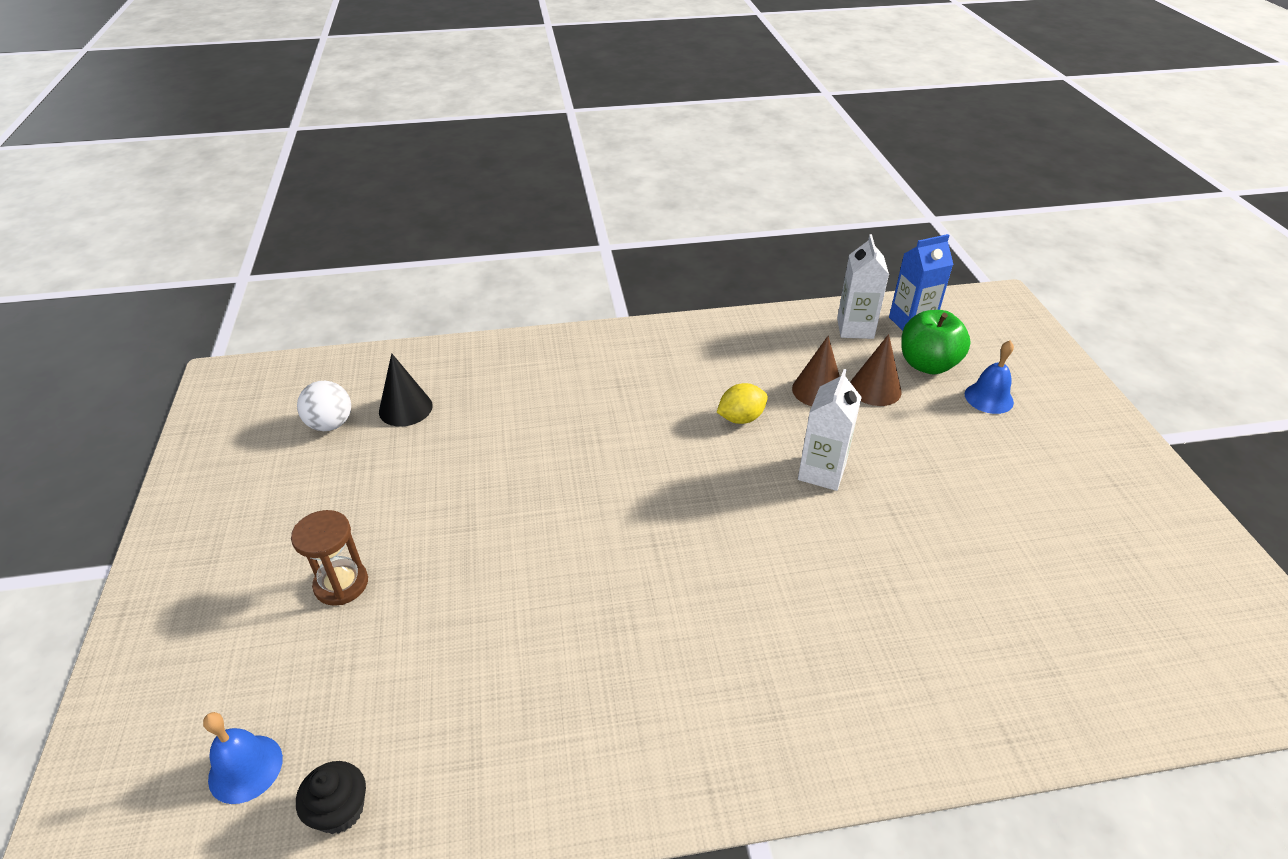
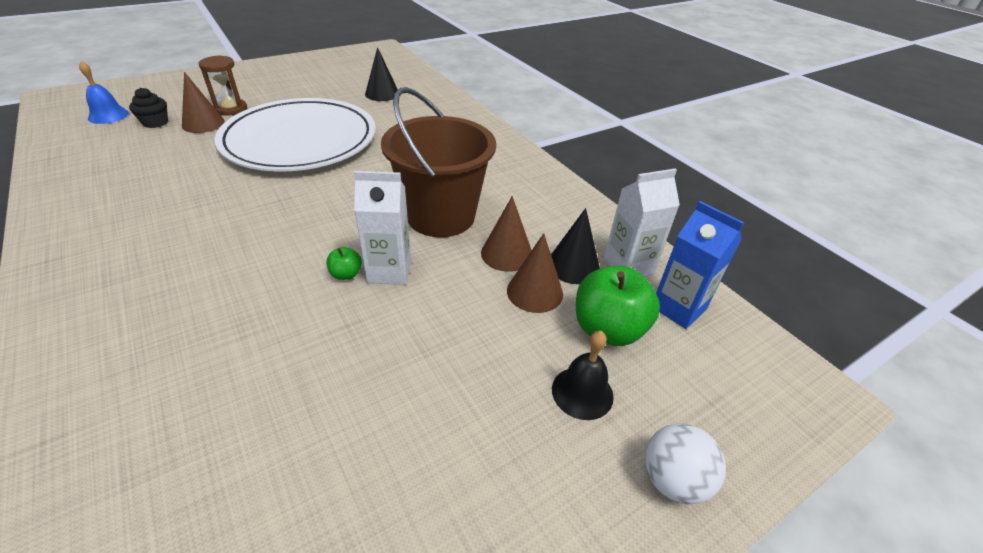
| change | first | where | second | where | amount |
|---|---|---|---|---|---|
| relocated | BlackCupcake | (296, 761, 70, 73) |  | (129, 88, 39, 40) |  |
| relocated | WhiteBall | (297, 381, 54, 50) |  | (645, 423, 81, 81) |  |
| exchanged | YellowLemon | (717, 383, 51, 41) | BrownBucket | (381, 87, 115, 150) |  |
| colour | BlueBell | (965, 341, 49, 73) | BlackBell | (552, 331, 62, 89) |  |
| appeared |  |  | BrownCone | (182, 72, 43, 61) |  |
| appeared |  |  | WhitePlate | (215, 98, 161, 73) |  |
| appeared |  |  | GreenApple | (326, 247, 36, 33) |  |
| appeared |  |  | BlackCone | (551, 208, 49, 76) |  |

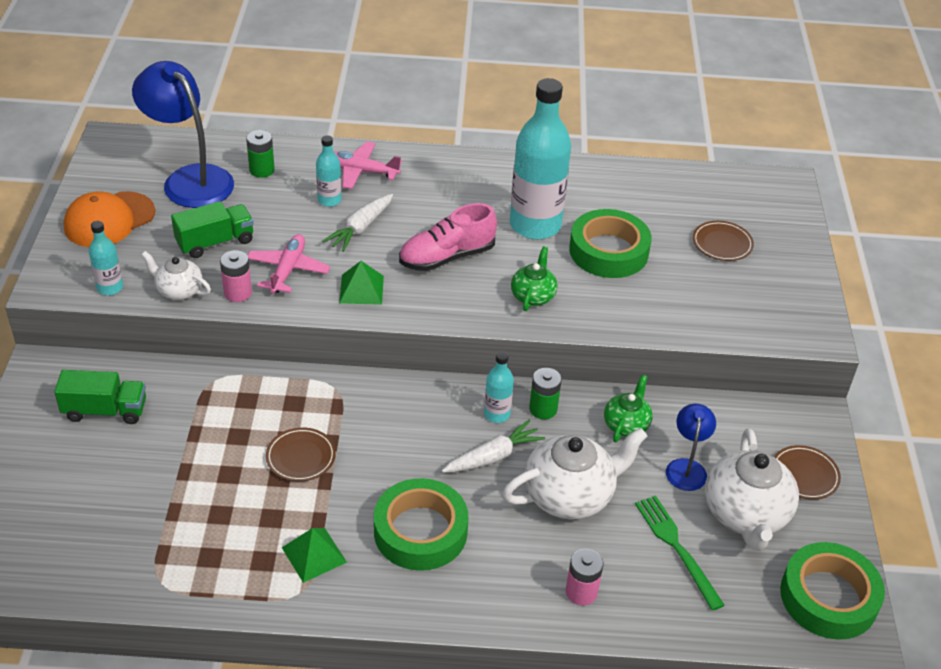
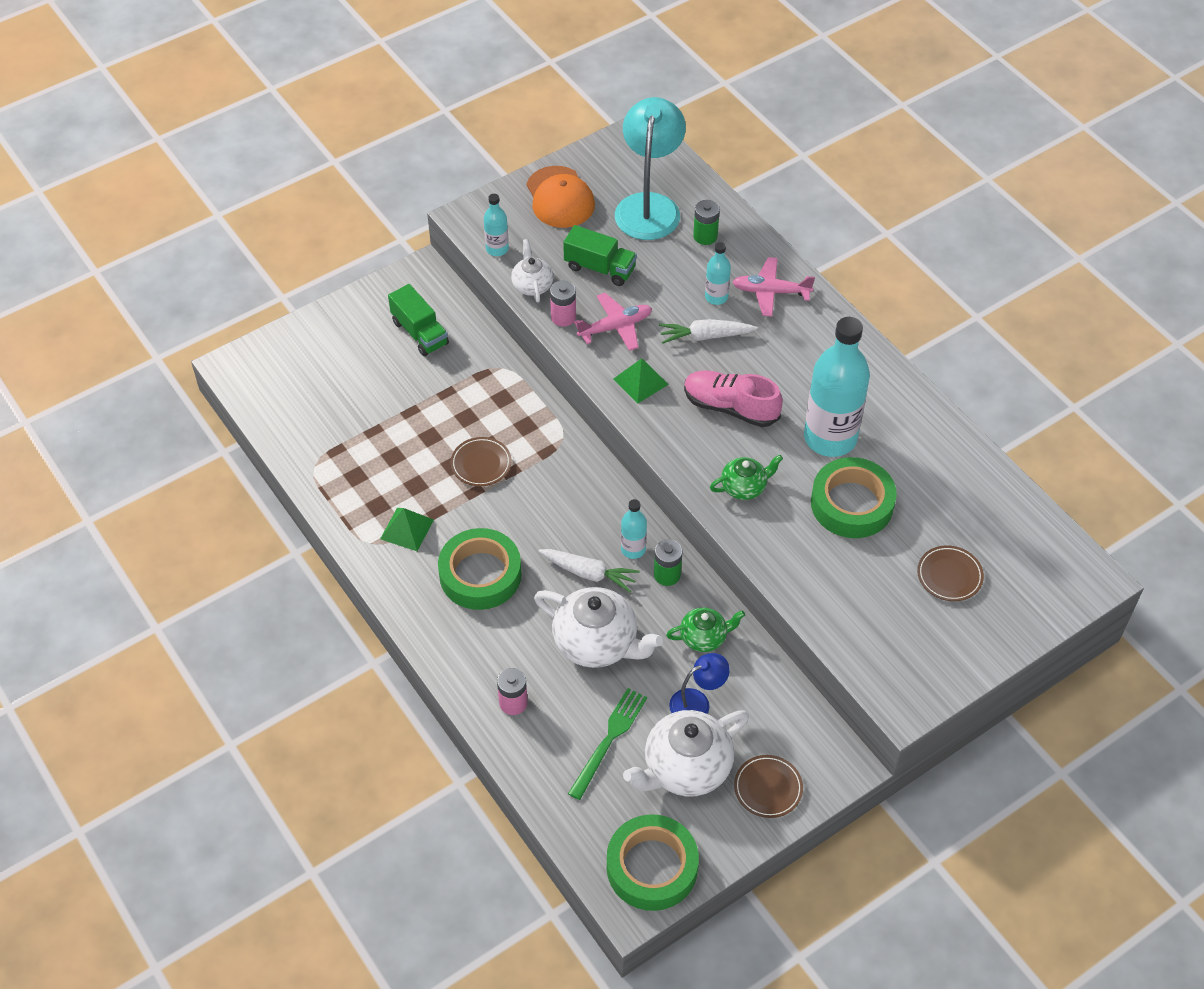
| change | first | where | second | where | amount |
|---|---|---|---|---|---|
| spun | OrangeCap | (64, 191, 91, 56) |  | (526, 166, 69, 62) | 120 degrees counterclockwise |
| colour | BlueLamp | (132, 61, 102, 147) | TurquoiseLamp | (615, 97, 71, 143) |  |
| spun | PinkPlane | (334, 141, 68, 48) |  | (733, 257, 82, 59) | 60 degrees counterclockwise |

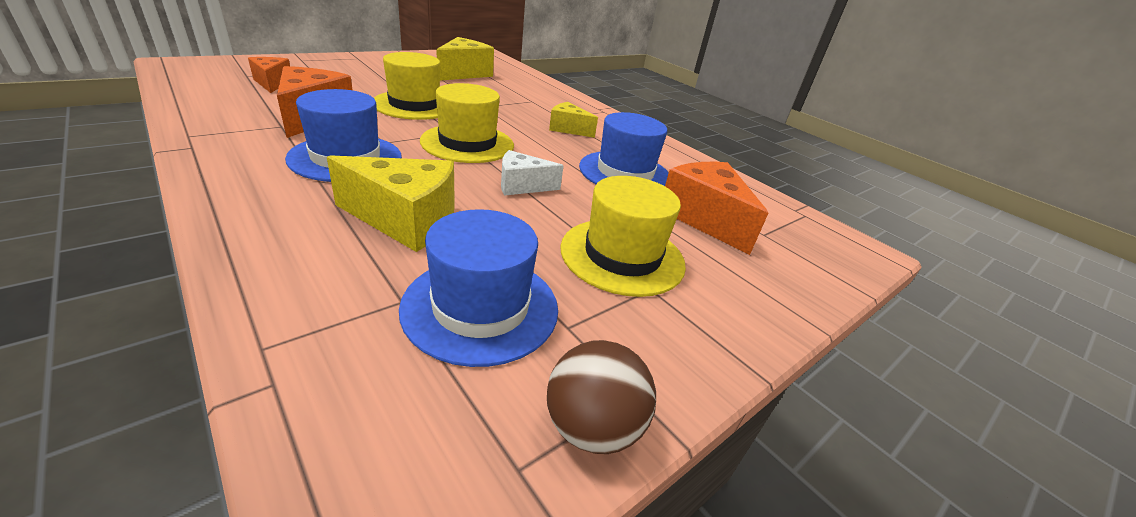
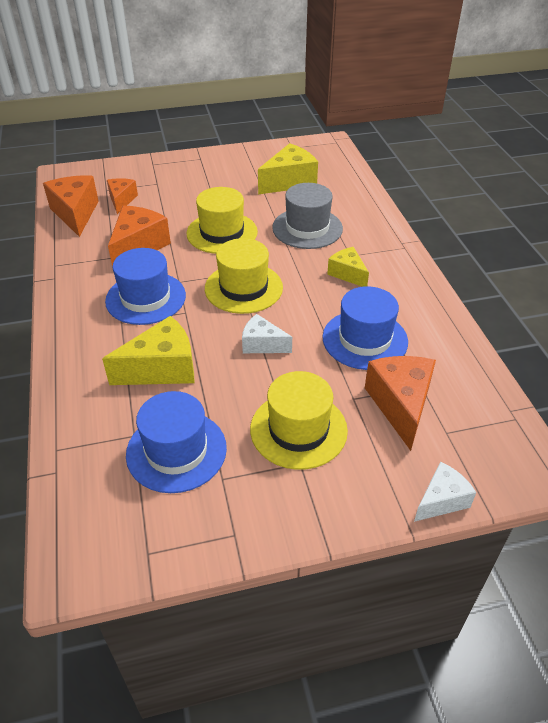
| change | first | where | second | where | amount |
|---|---|---|---|---|---|
| spun | YellowCheese | (327, 155, 128, 97) |  | (102, 316, 93, 69) | 60 degrees counterclockwise |
| missing | BrownBall | (547, 340, 109, 114) |  |  |  |
| appeared |  |  | OrangeCheese | (43, 175, 56, 62) |  |
| appeared |  |  | GreyHat | (272, 183, 71, 66) |  |
| appeared |  |  | WhiteCheese | (414, 461, 62, 61) |  |

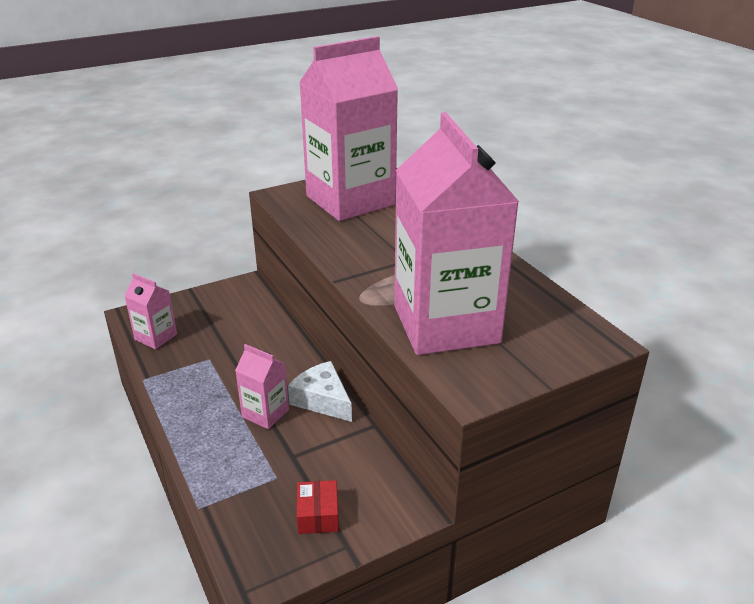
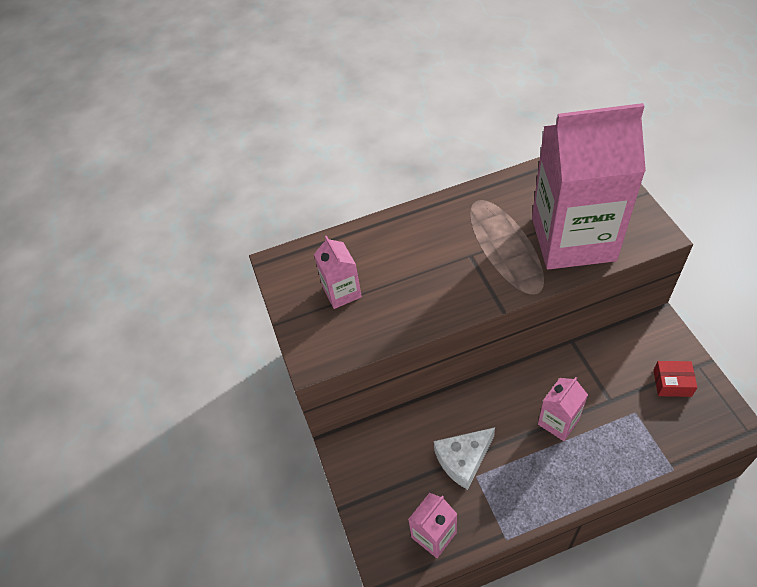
| change | first | where | second | where | amount |
|---|---|---|---|---|---|
| relocated | WhiteCheese | (288, 361, 64, 61) |  | (434, 427, 61, 63) |  |
| size | PinkCarton | (299, 36, 99, 185) |  | (314, 236, 48, 73) | x0.43 |

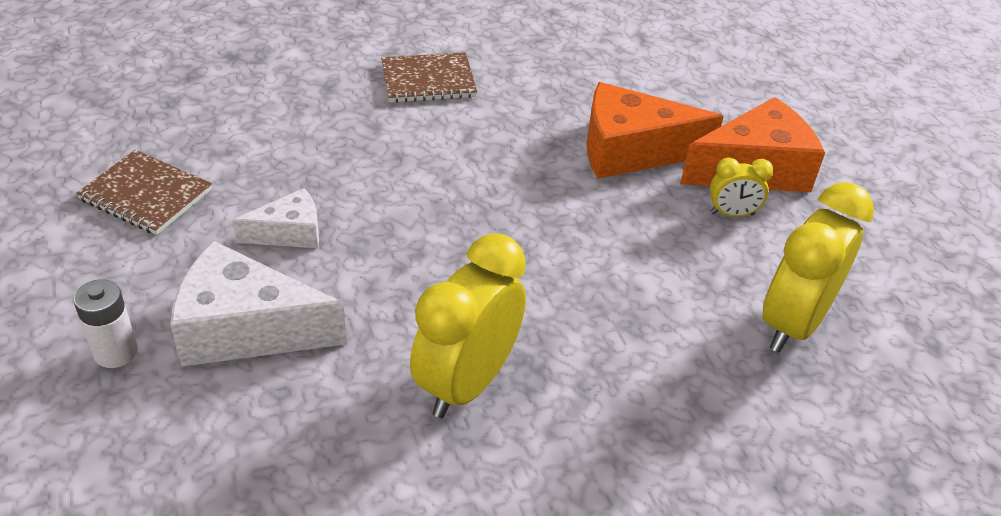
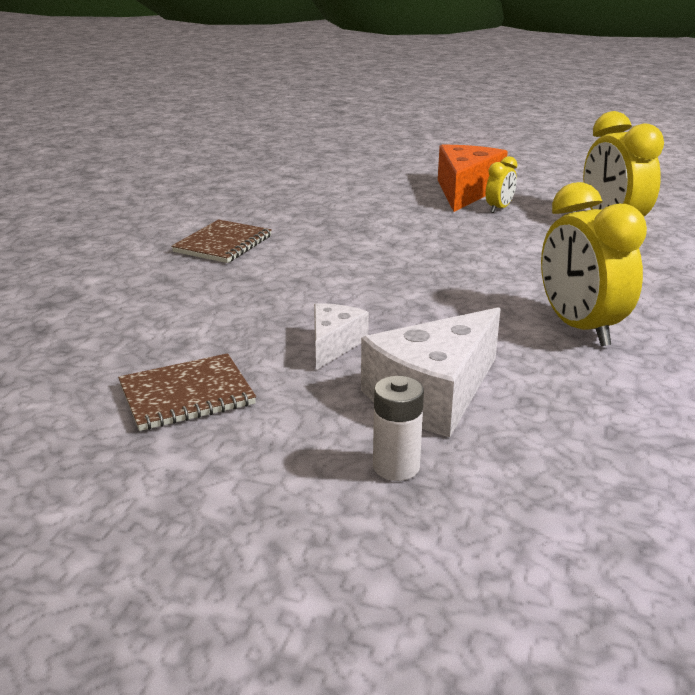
| change | first | where | second | where | amount |
|---|---|---|---|---|---|
| missing | OrangeCheese | (587, 82, 137, 97) |  |  |  |

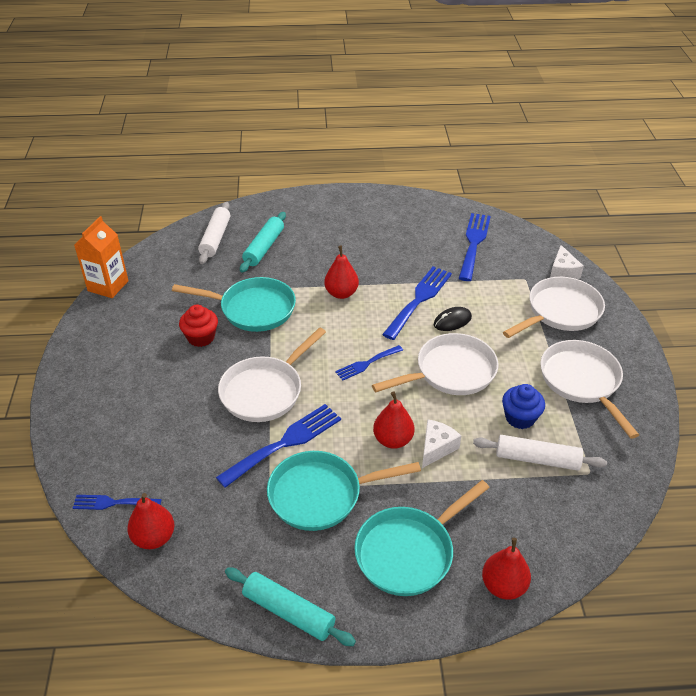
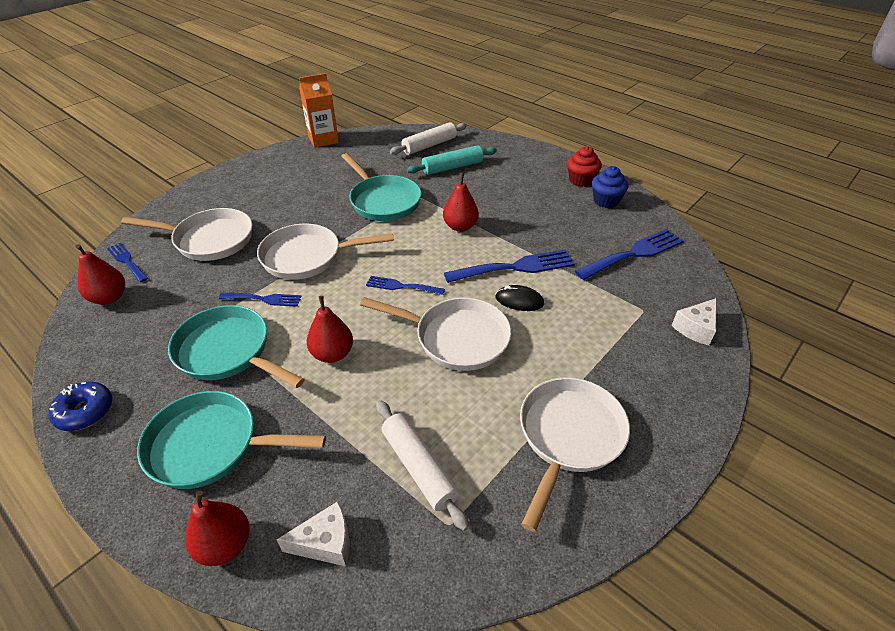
| change | first | where | second | where | amount |
|---|---|---|---|---|---|
| relocated | RedCupcake | (179, 305, 39, 42) |  | (567, 146, 35, 41) |  |
| size | BlueFork | (216, 404, 125, 84) |  | (219, 293, 82, 14) | x0.58 |
| exchanged | TurquoiseRollingPin | (225, 568, 131, 78) | BlueDonut | (49, 382, 63, 49) |  |
| relocated | WhiteCheese | (422, 419, 39, 49) |  | (277, 501, 73, 65) |  |
| relocated | BlueCupcake | (502, 384, 43, 45) |  | (592, 166, 36, 42) |  |
| relocated | WhitePan | (503, 277, 102, 61) |  | (121, 208, 132, 53) |  |

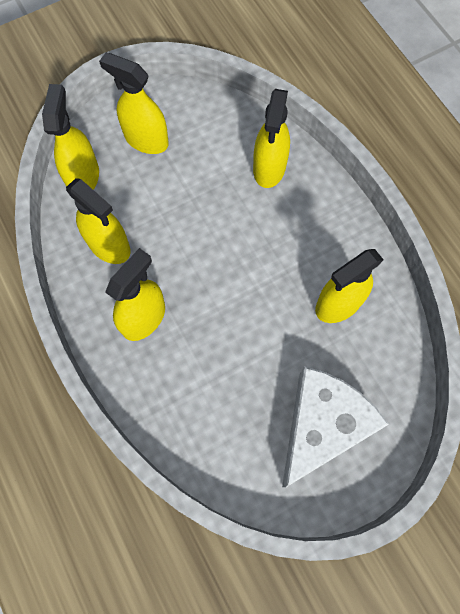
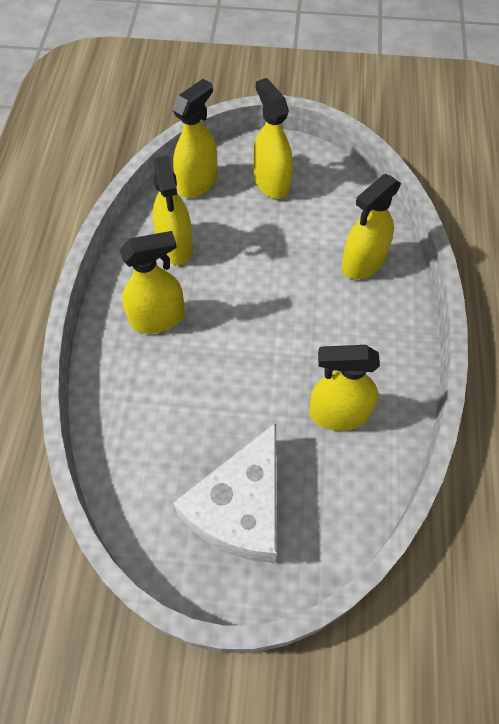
| change | first | where | second | where | amount |
|---|---|---|---|---|---|
| spun | WhiteCheese | (282, 366, 107, 121) |  | (173, 423, 104, 140) | 135 degrees clockwise |

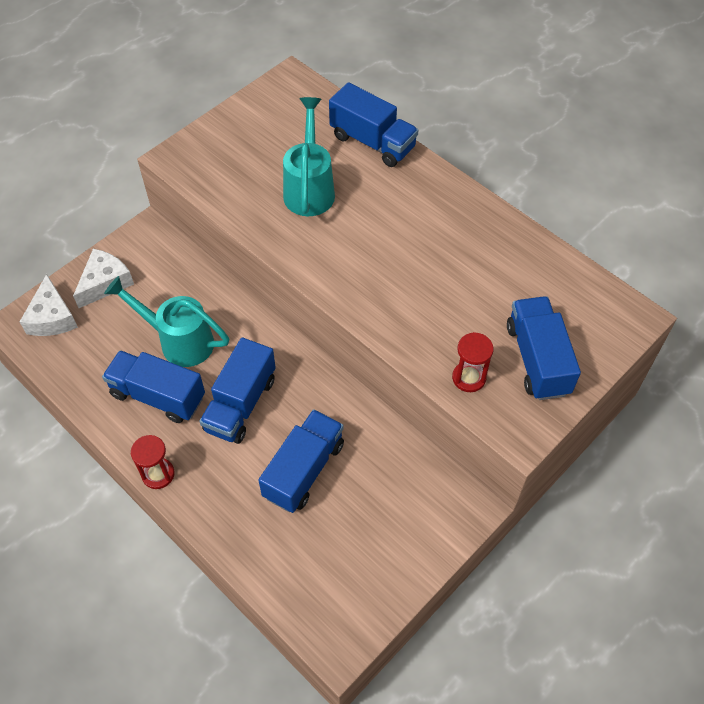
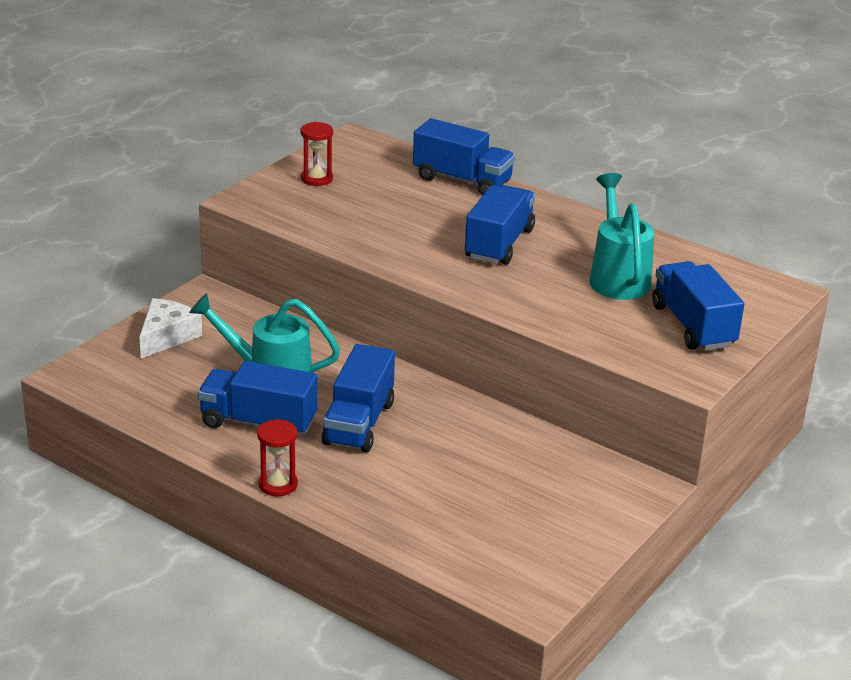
| change | first | where | second | where | amount |
|---|---|---|---|---|---|
| missing | WhiteCheese | (20, 274, 58, 62) |  |  |  |
| relocated | BlueTruck | (258, 409, 86, 104) |  | (465, 185, 70, 80) |  |
| relocated | TurquoiseWateringCan | (283, 97, 52, 119) |  | (589, 173, 65, 127) |  |
| relocated | RedHourglass | (452, 332, 42, 60) |  | (301, 122, 32, 64) |  |

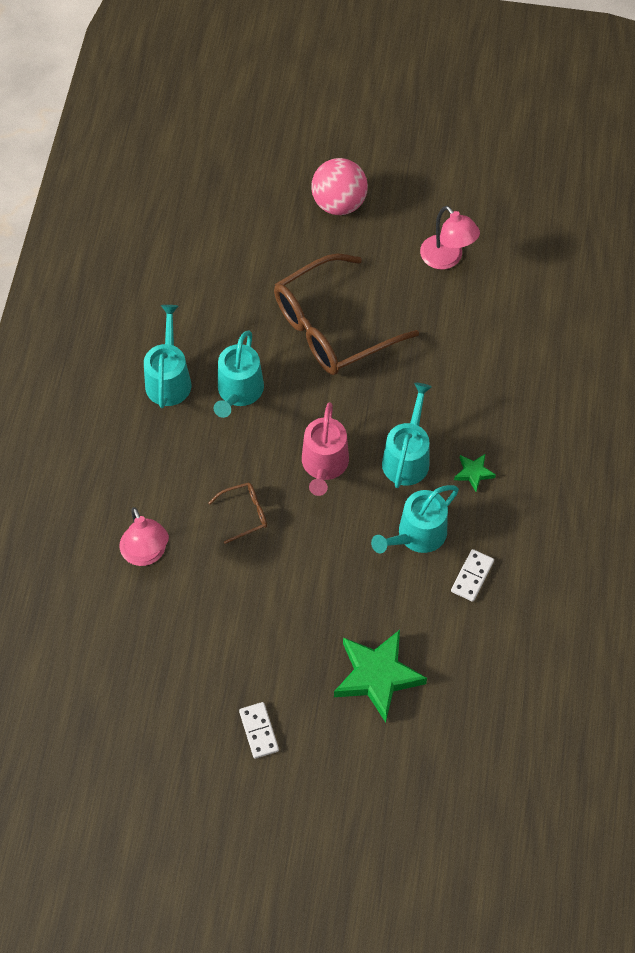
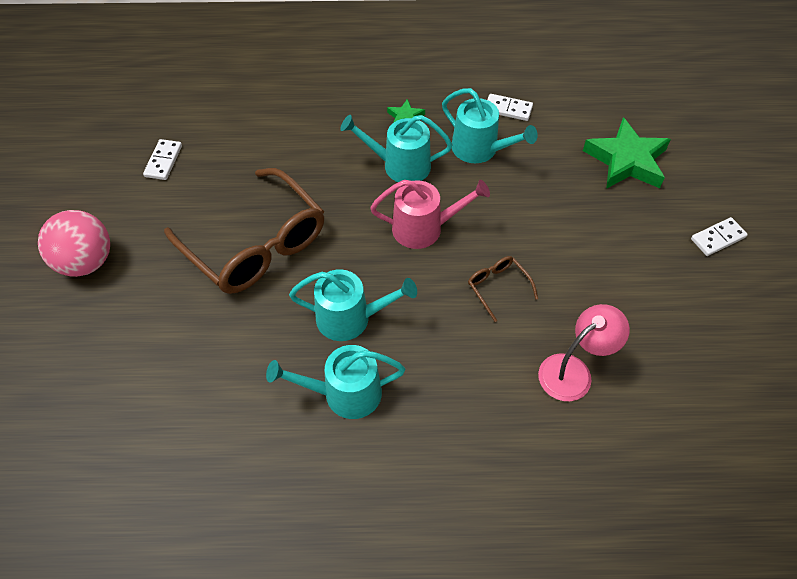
| change | first | where | second | where | amount |
|---|---|---|---|---|---|
| exchanged | PinkLamp | (420, 206, 60, 63) | WhiteDomino | (143, 139, 39, 41) |  |

